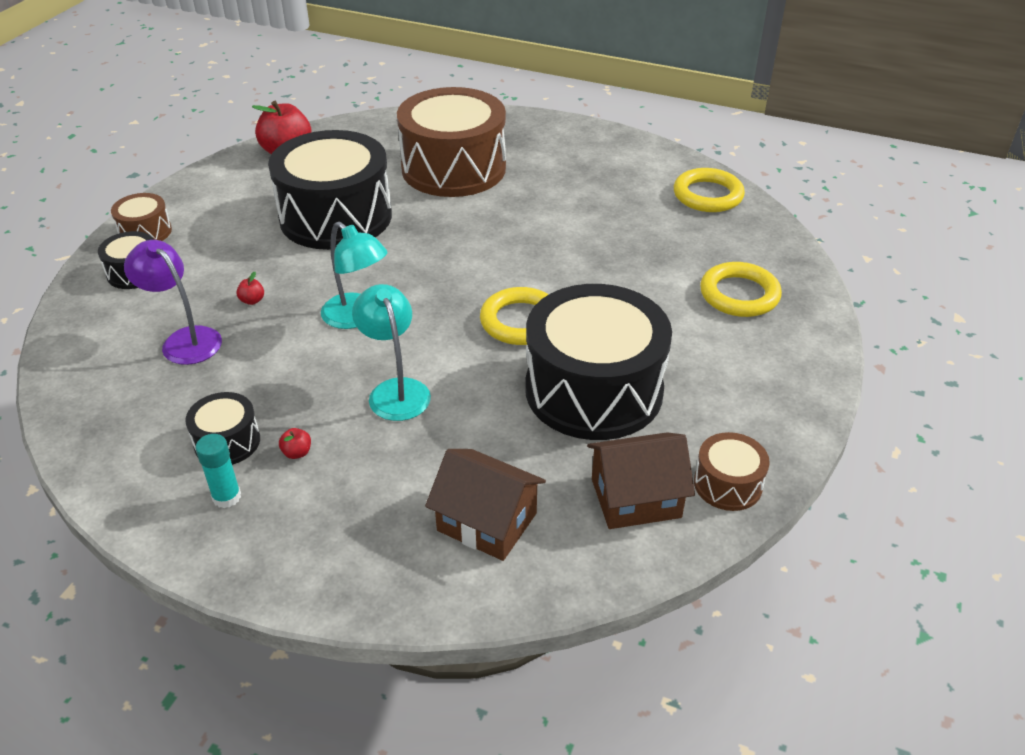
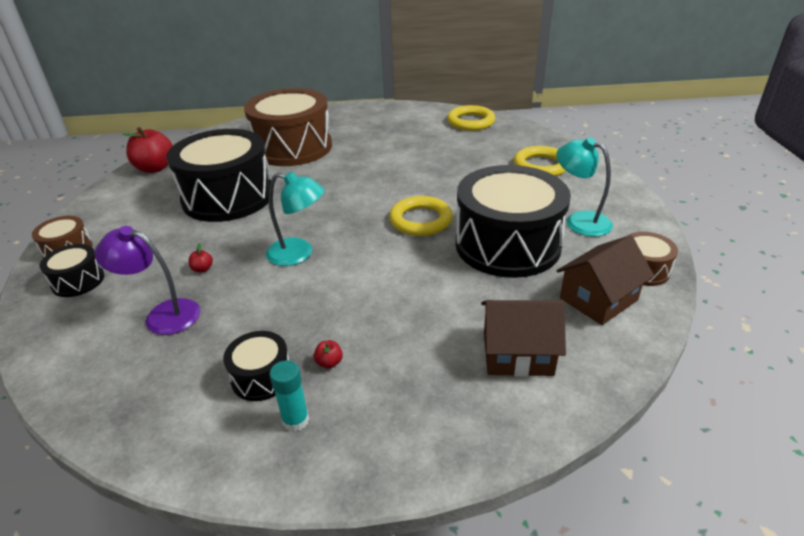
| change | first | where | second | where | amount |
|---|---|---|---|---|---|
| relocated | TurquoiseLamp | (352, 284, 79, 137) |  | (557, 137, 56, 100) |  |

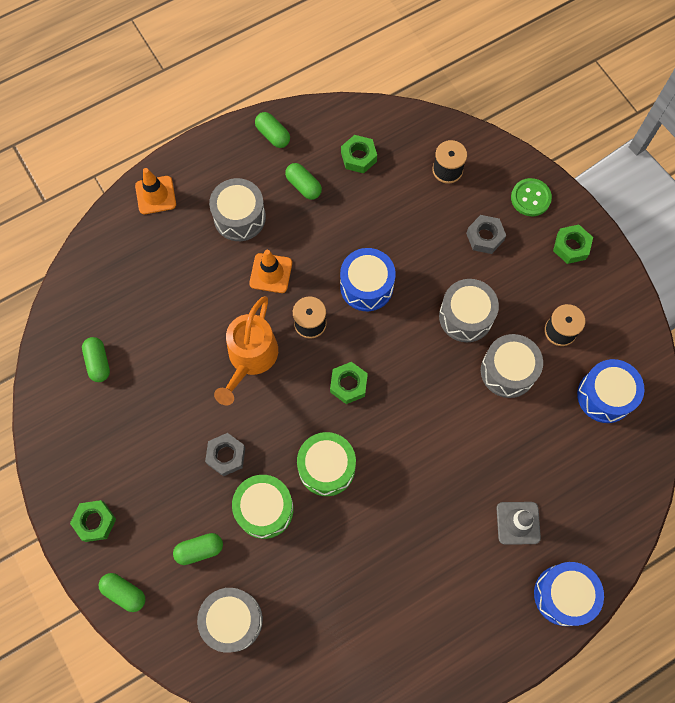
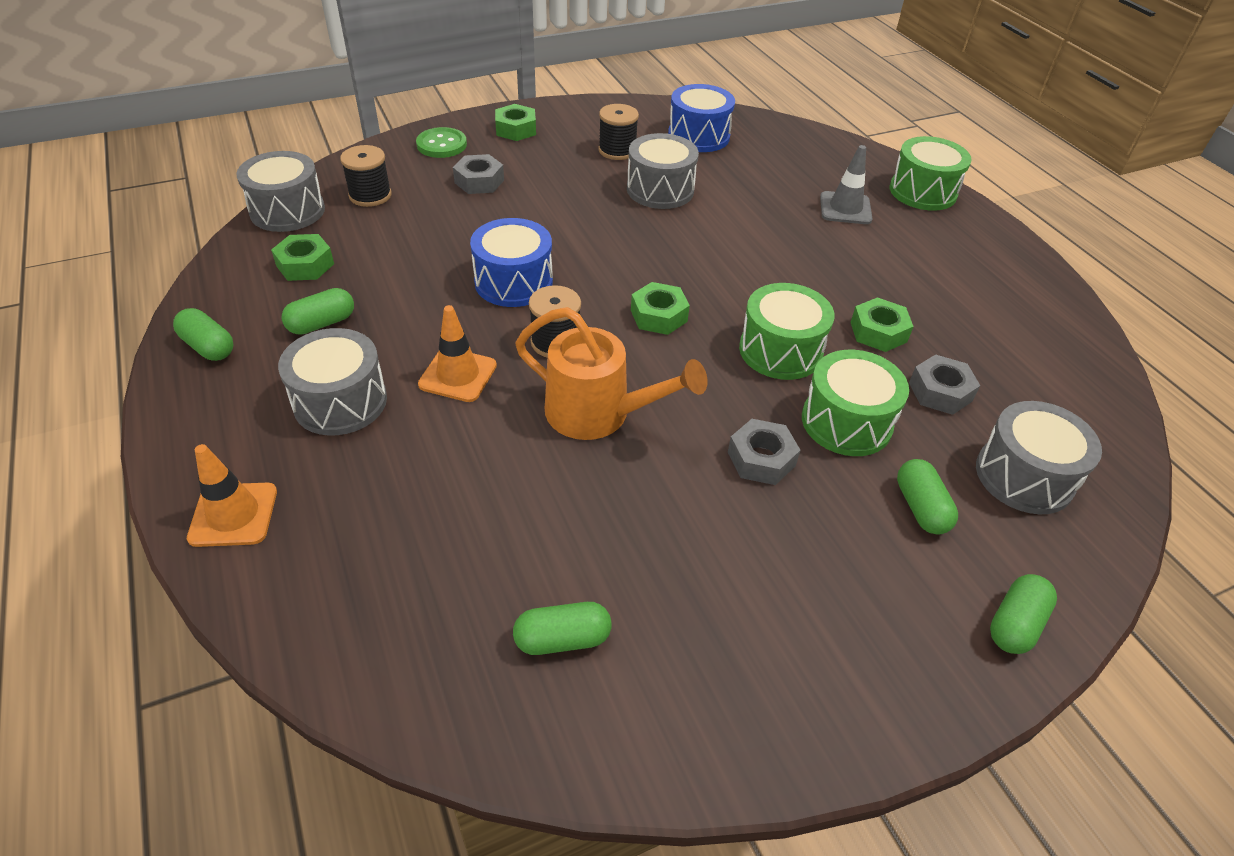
| change | first | where | second | where | amount |
|---|---|---|---|---|---|
| relocated | GreenNut | (70, 500, 46, 42) |  | (851, 297, 63, 55) |  |
| spun | GreenCapsule | (255, 112, 35, 36) |  | (173, 308, 60, 53) | 75 degrees clockwise |
| relocated | GreyDrum | (439, 279, 60, 63) |  | (236, 151, 89, 81) |  |
| colour | BlueDrum | (534, 562, 70, 64) | GreenDrum | (889, 136, 83, 75) |  |
| appeared |  |  | GreyNut | (909, 355, 71, 60) |  |

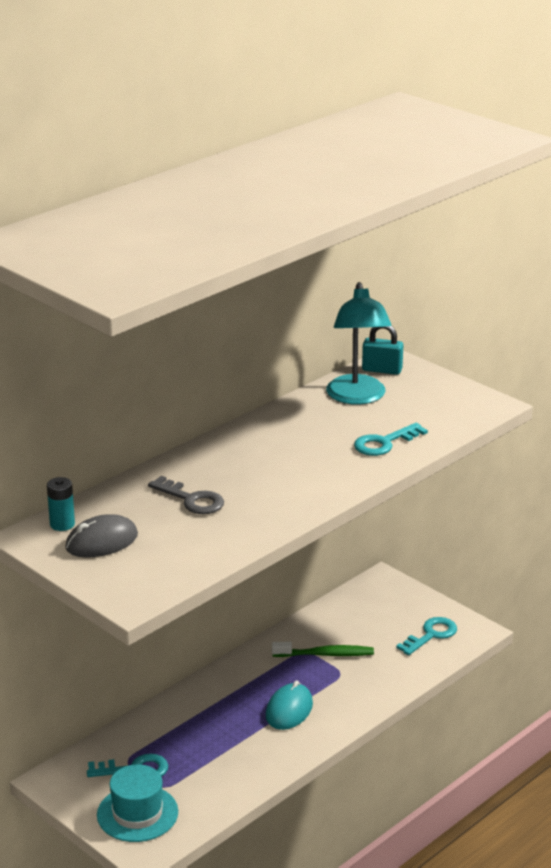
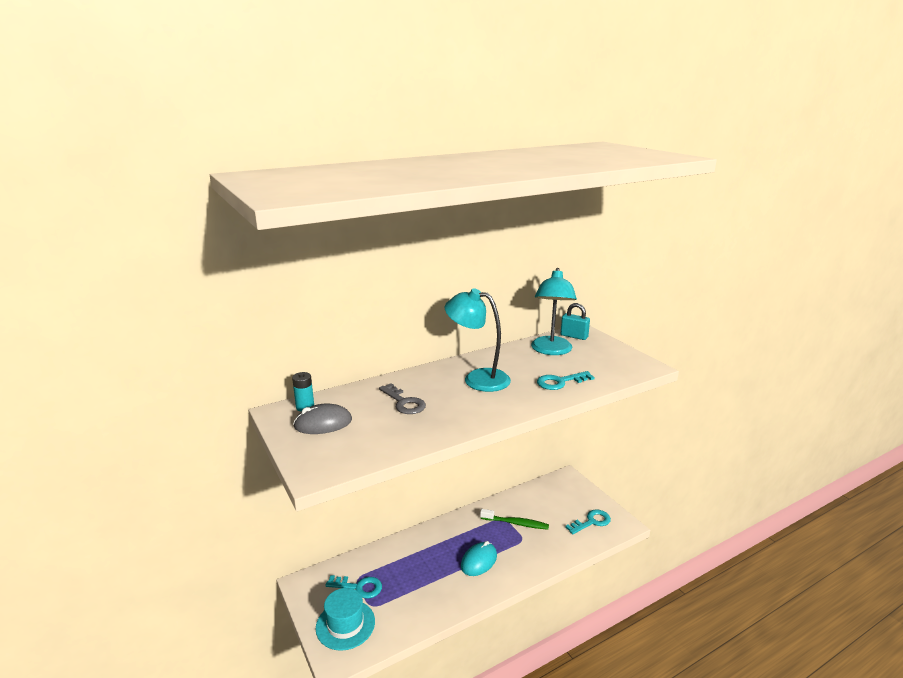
| change | first | where | second | where | amount |
|---|---|---|---|---|---|
| appeared |  |  | TurquoiseLamp | (445, 288, 66, 104) |  |

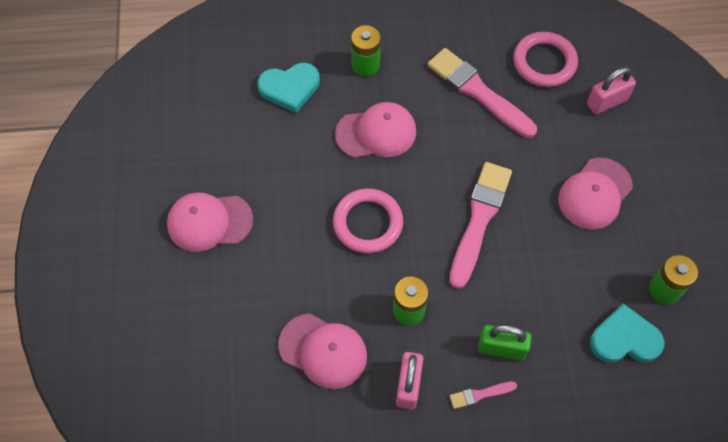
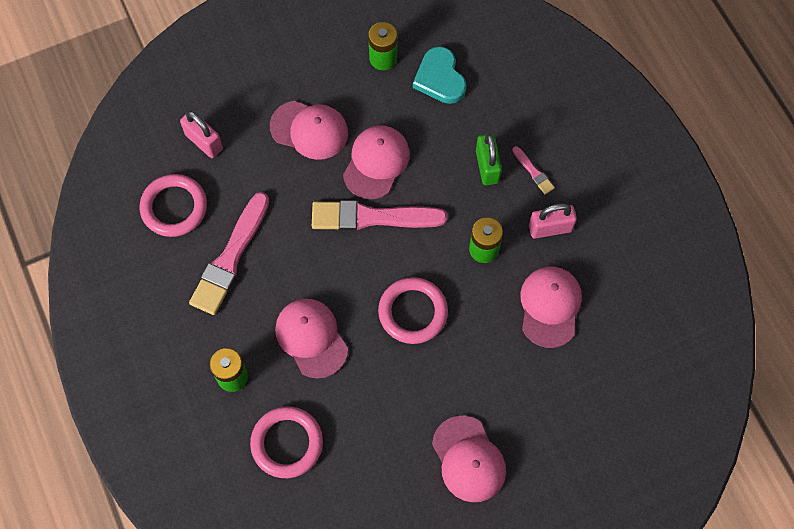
| change | first | where | second | where | amount |
|---|---|---|---|---|---|
| exchanged | TurquoiseHeart | (257, 63, 63, 50) | PinkRing | (250, 407, 73, 71) |  |
| appeared |  |  | PinkCap | (343, 125, 67, 74) |  |

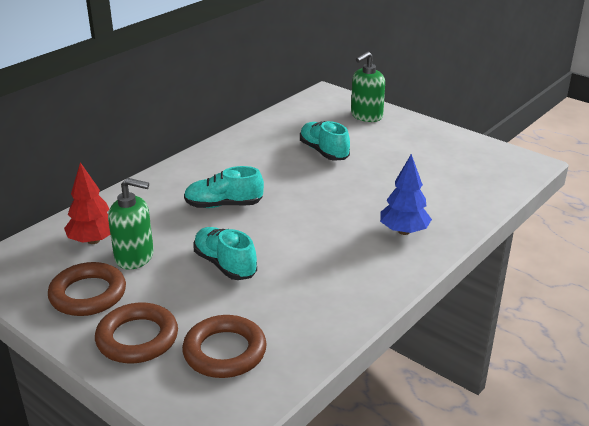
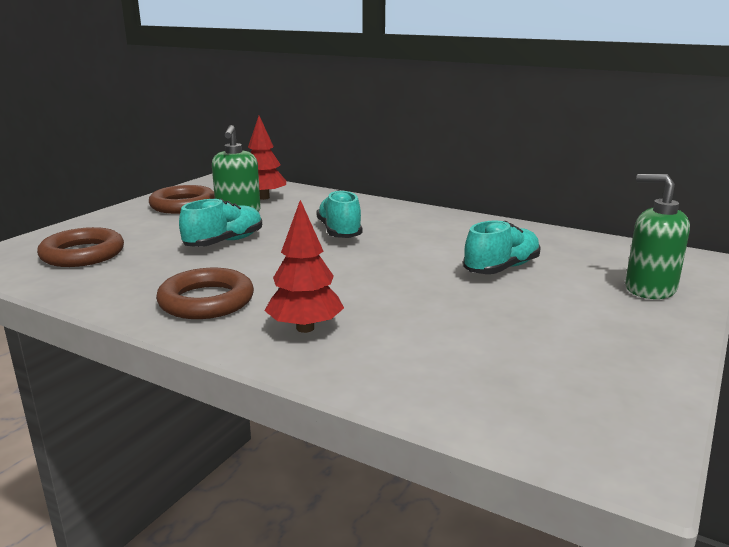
| change | first | where | second | where | amount |
|---|---|---|---|---|---|
| relocated | BrownRing | (95, 302, 83, 61) |  | (156, 268, 98, 51) |  |
| colour | BlueTree | (380, 154, 52, 81) | RedTree | (265, 200, 79, 133) |  |

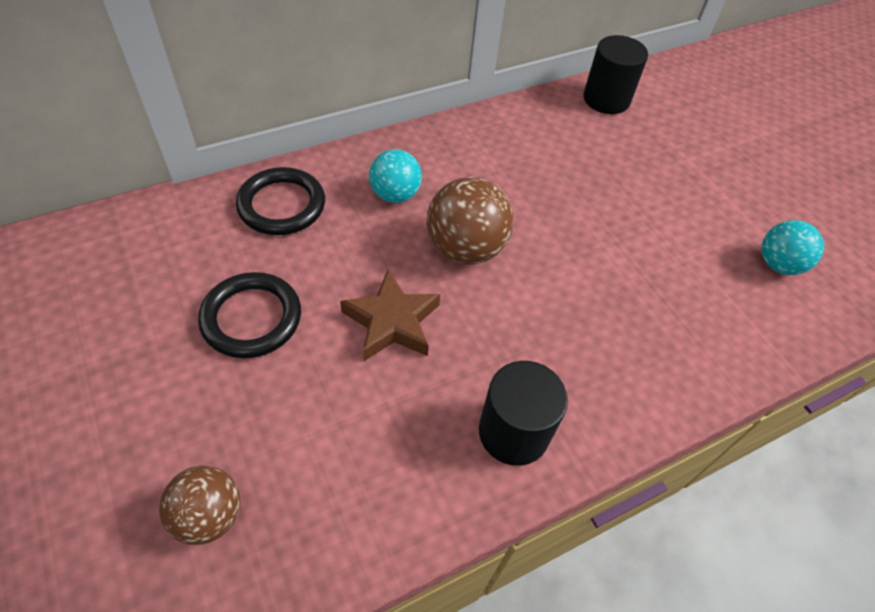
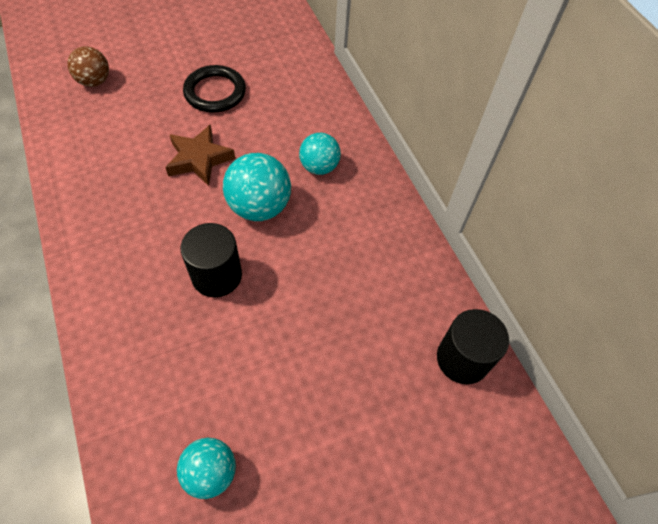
| change | first | where | second | where | amount |
|---|---|---|---|---|---|
| missing | BlackRing | (236, 167, 89, 68) |  |  |  |
| colour | BrownBall | (427, 177, 86, 88) | TurquoiseBall | (223, 153, 68, 68) |  |
| relocated | BlackCylinder | (479, 361, 89, 105) |  | (181, 223, 61, 75) |  |

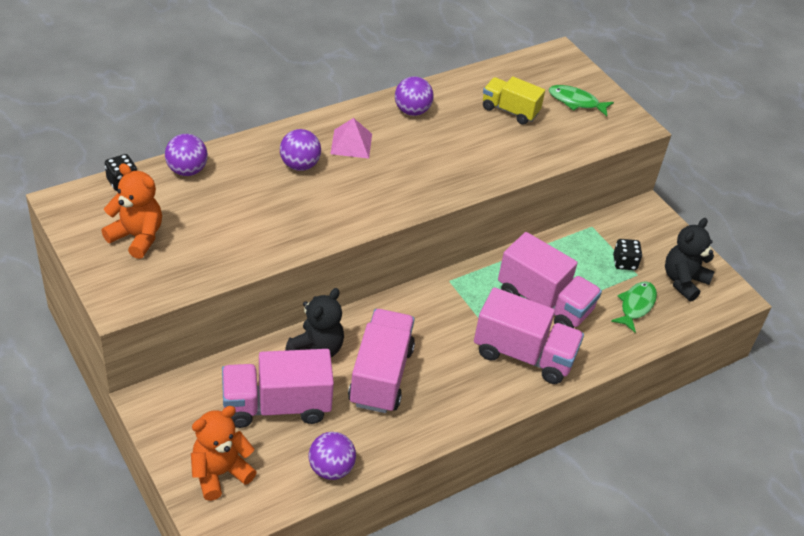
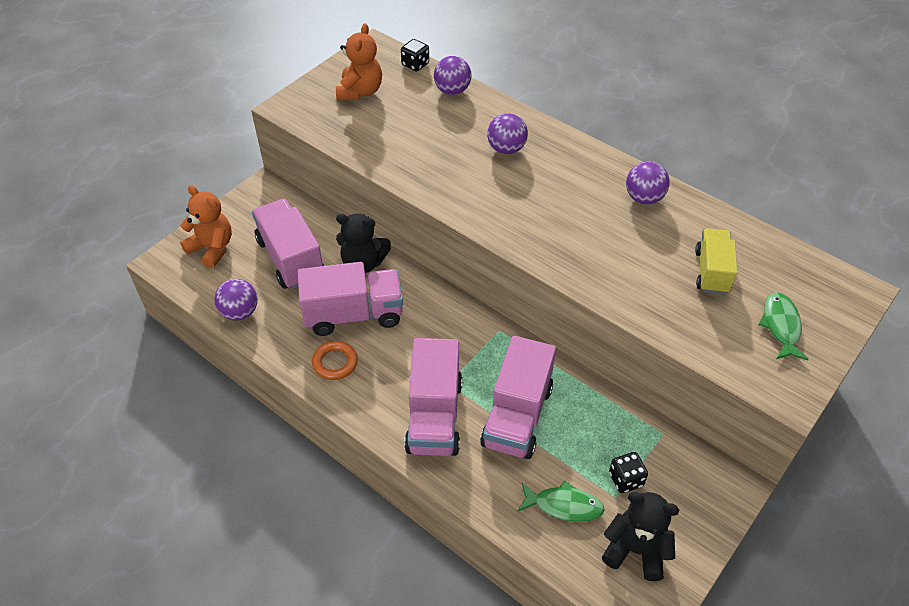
| change | first | where | second | where | amount |
|---|---|---|---|---|---|
| missing | PinkPyramid | (331, 118, 41, 41) |  |  |  |
| appeared |  |  | OrangeRing | (312, 341, 46, 39) |  |

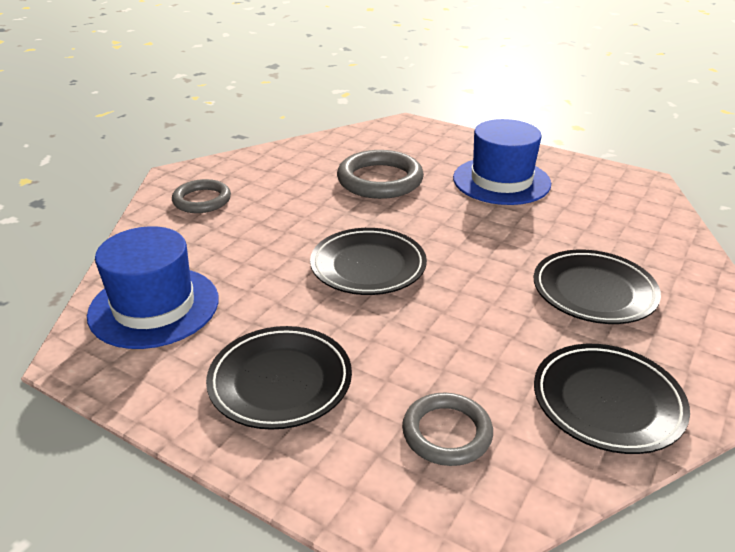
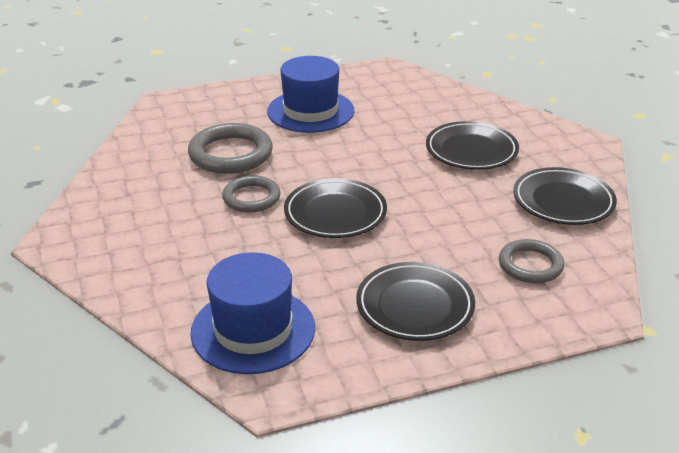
| change | first | where | second | where | amount |
|---|---|---|---|---|---|
| relocated | GreyRing | (172, 179, 59, 34) |  | (222, 175, 58, 38) |  |

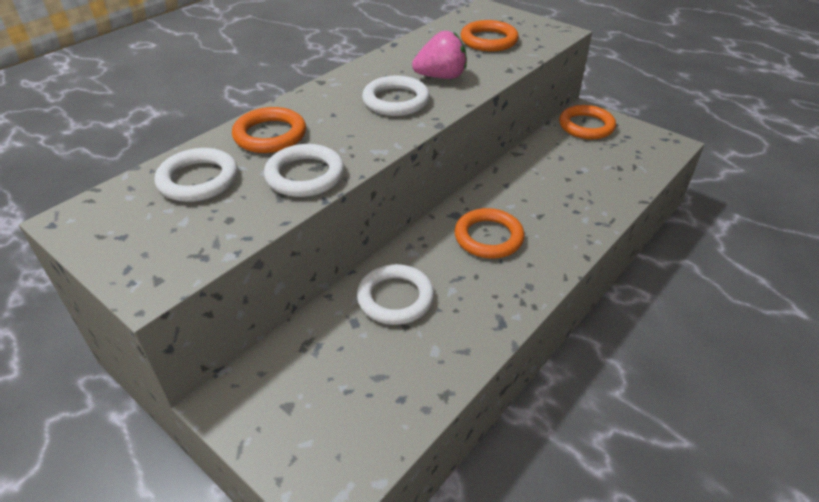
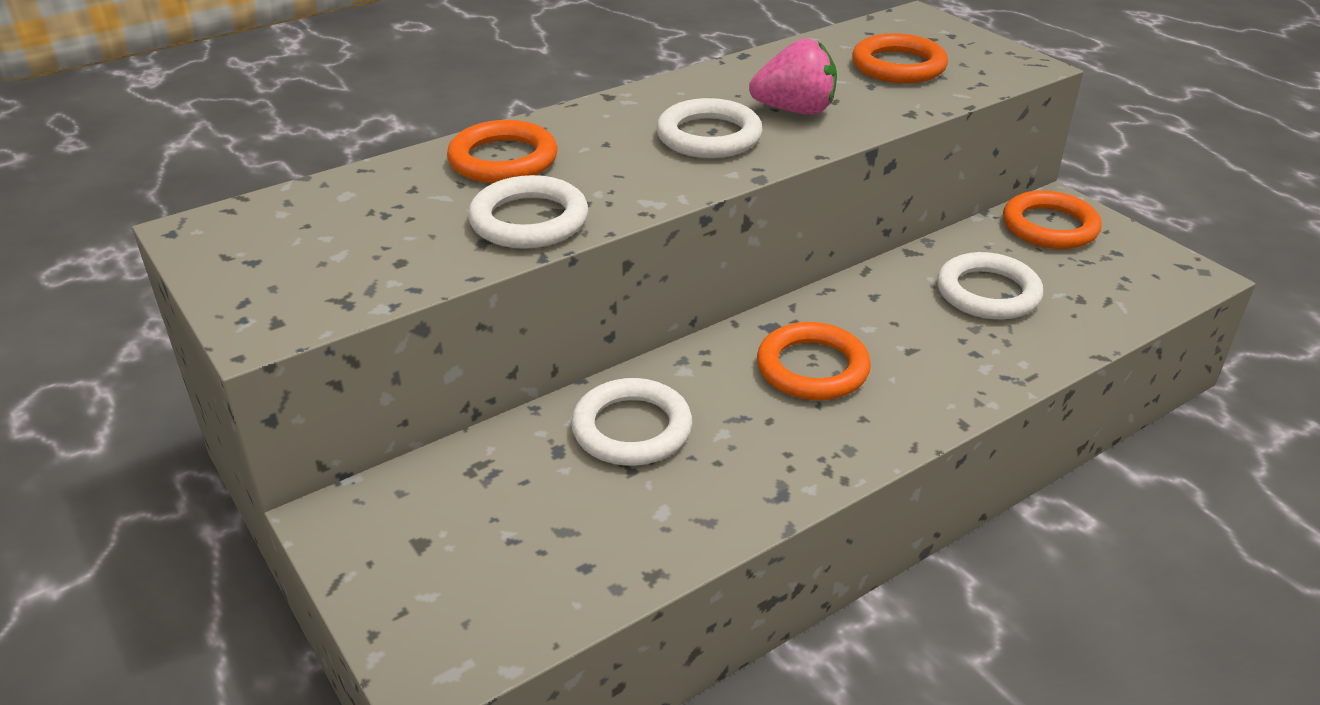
| change | first | where | second | where | amount |
|---|---|---|---|---|---|
| relocated | WhiteRing | (155, 148, 83, 54) |  | (937, 252, 106, 68) |  |

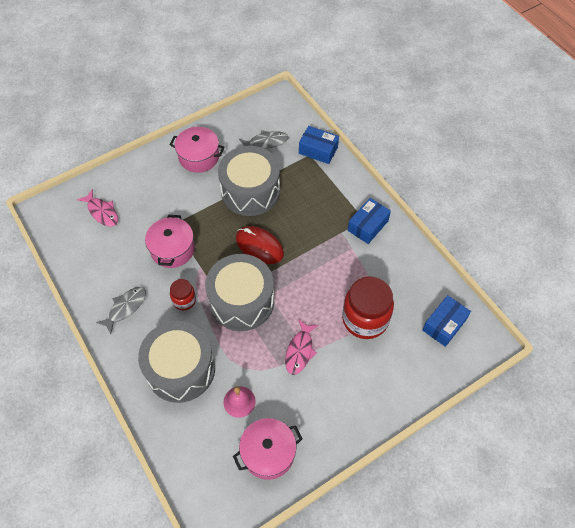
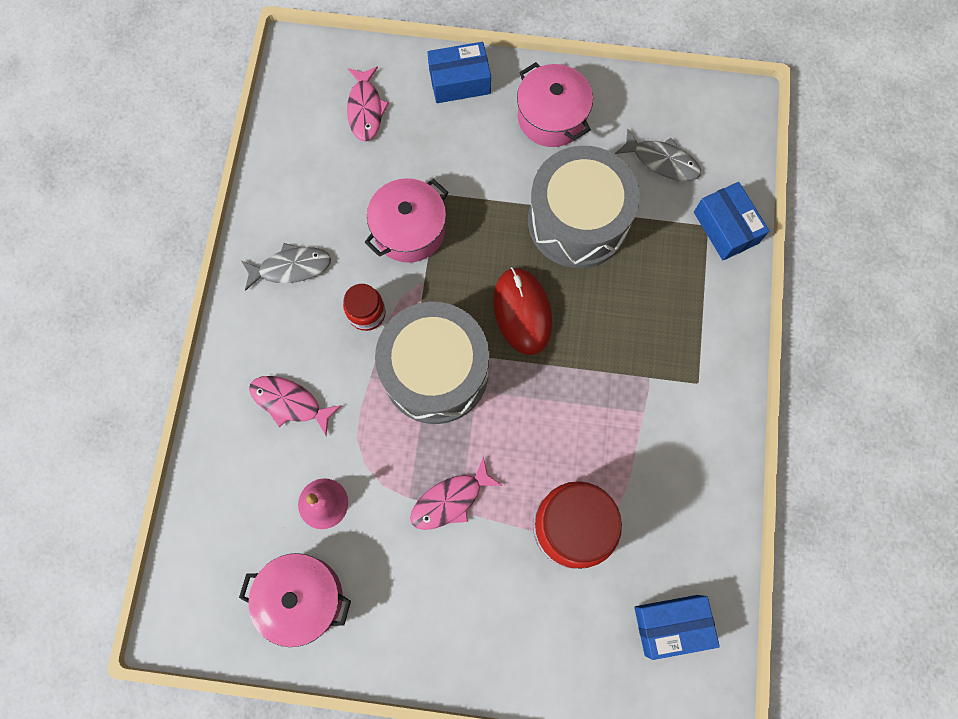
| change | first | where | second | where | amount |
|---|---|---|---|---|---|
| exchanged | GreyDrum | (138, 321, 77, 82) | PinkFish | (249, 376, 92, 60) |  |
| relocated | BlueBox | (348, 198, 43, 46) |  | (427, 42, 64, 61) |  |

